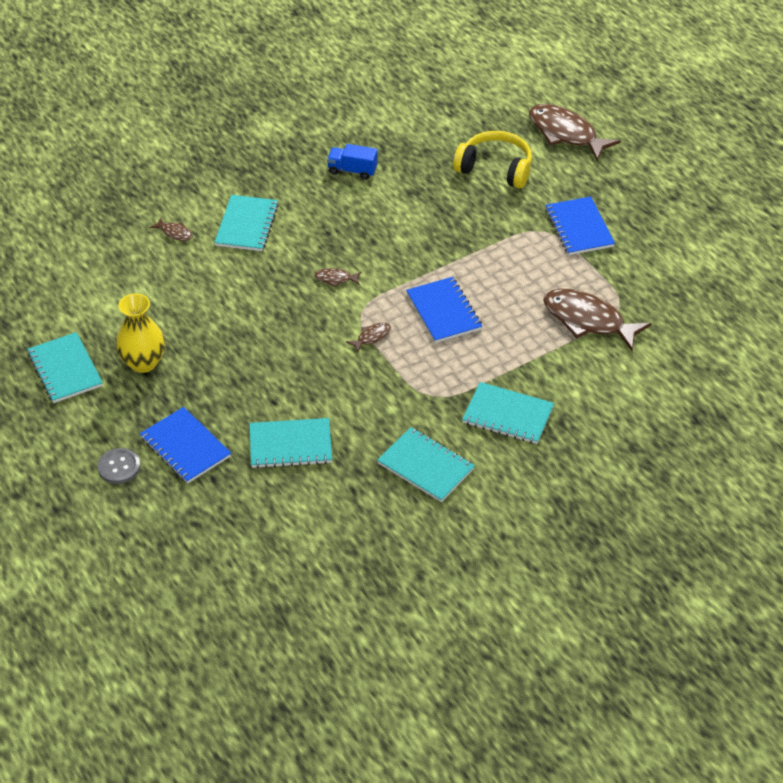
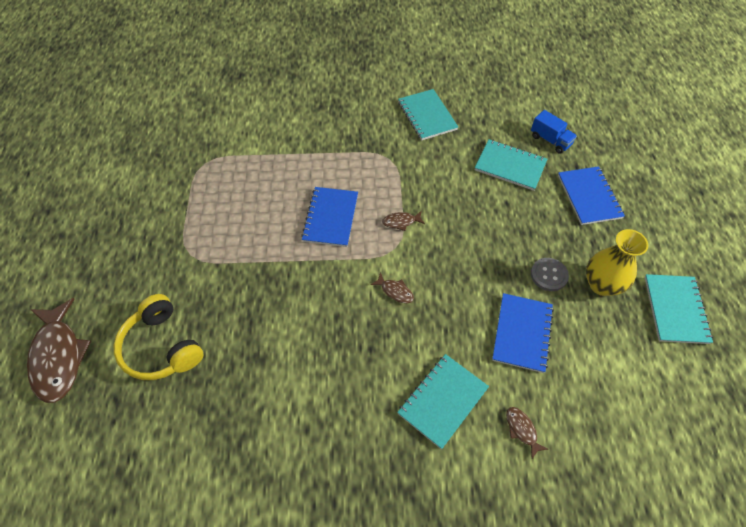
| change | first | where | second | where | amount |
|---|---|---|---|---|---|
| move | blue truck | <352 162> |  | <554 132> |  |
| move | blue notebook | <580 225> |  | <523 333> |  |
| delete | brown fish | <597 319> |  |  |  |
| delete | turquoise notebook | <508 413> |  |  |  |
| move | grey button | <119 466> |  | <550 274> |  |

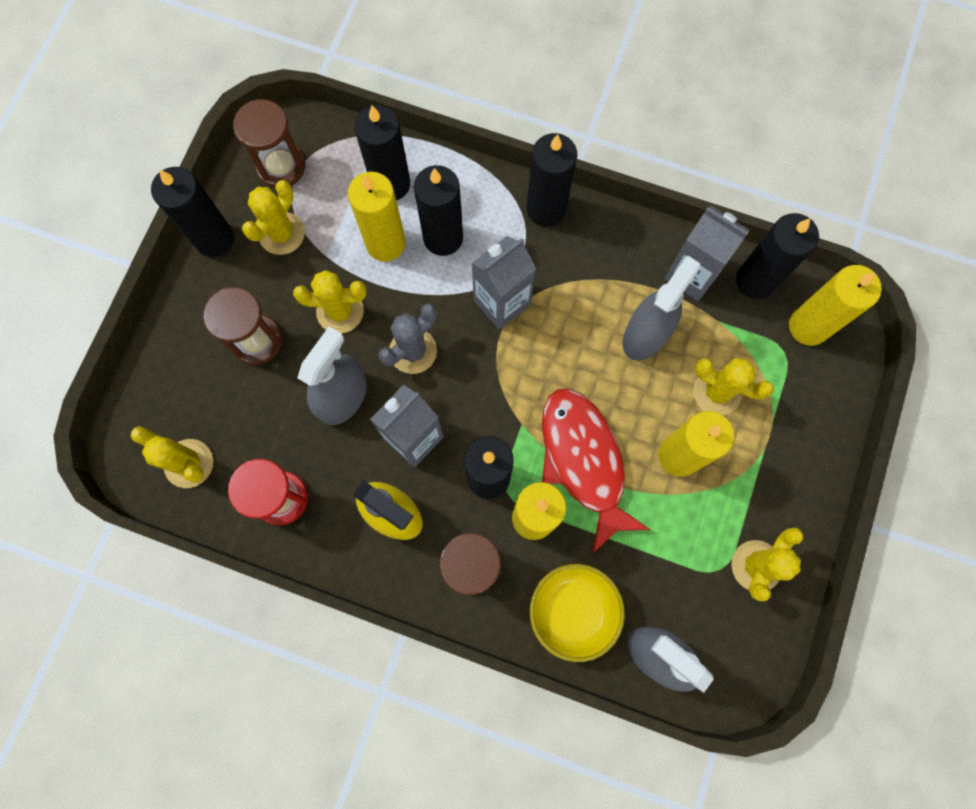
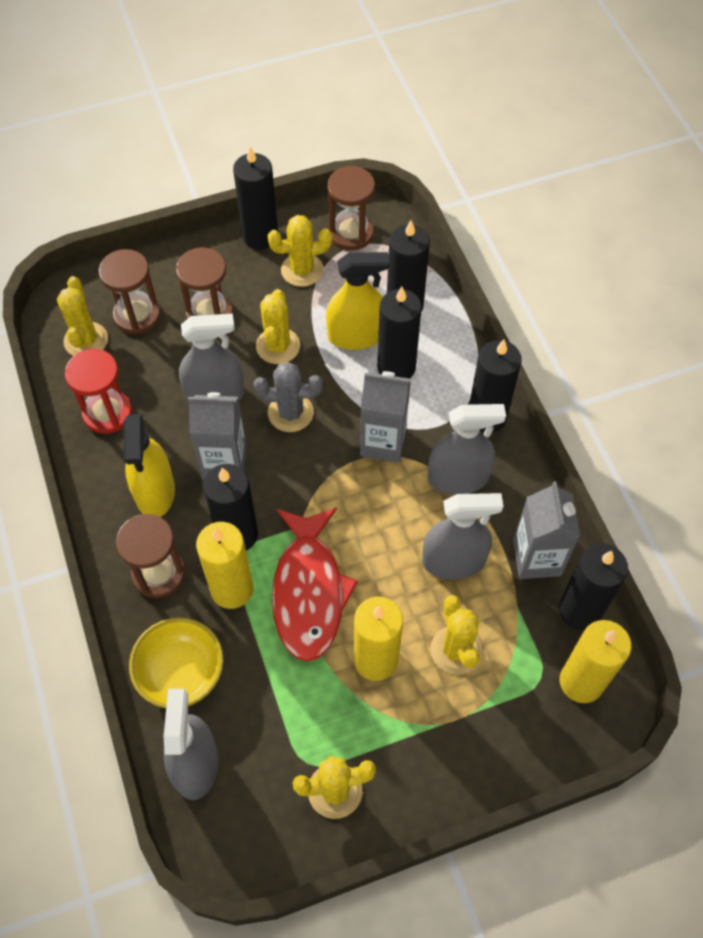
| change | first | where | second | where | amount |
|---|---|---|---|---|---|
| replace | yellow candle | <377 217> | yellow spray bottle | <358 301> |  |
| rotate | yellow cactus | <329 301> |  | <278 326> | 45 degrees clockwise |
| rotate | red fish | <596 471> |  | <315 584> | 150 degrees clockwise |
| insert |  |  | brown hourglass | <130 291> |  |
| insert |  |  | grey spray bottle | <467 449> |  |

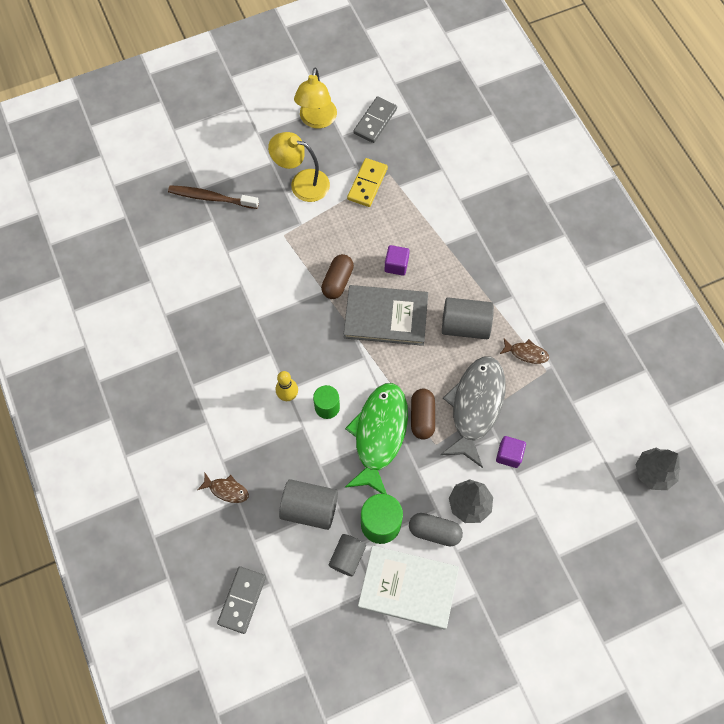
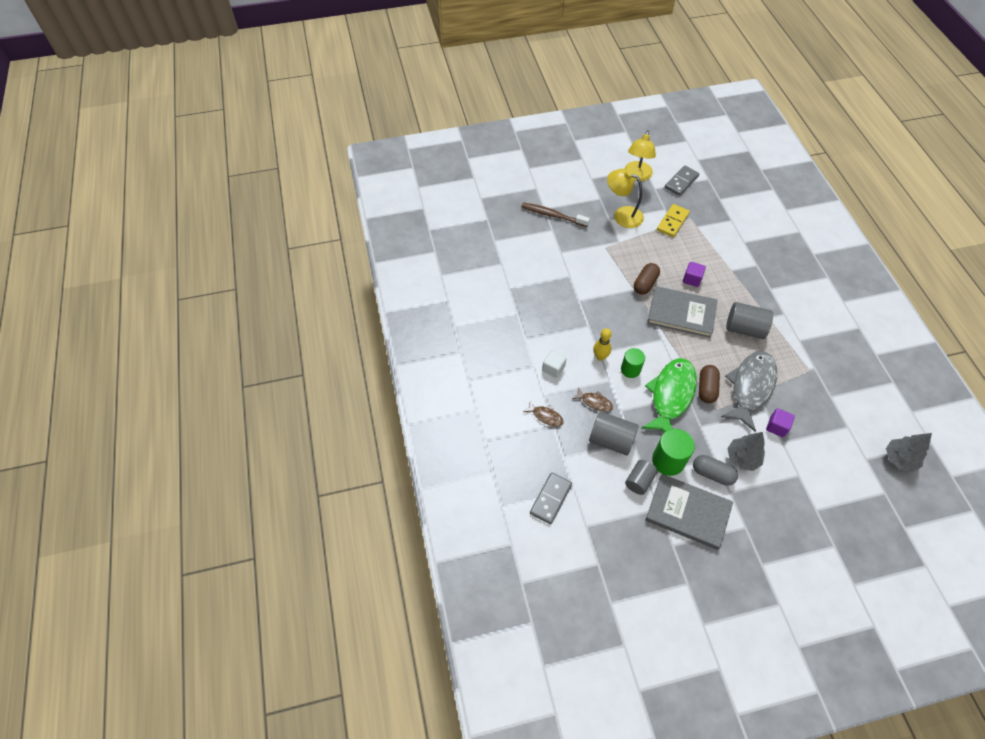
| change | first | where | second | where | amount |
|---|---|---|---|---|---|
| move | brown fish | <524 351> |  | <593 399> |  |
| recolor | white book | <408 587> | grey book | <689 512> |  |
| insert |  |  | white cube | <554 364> |  |

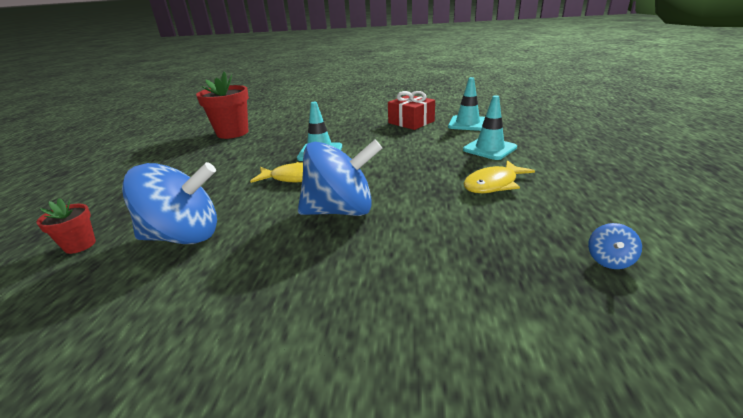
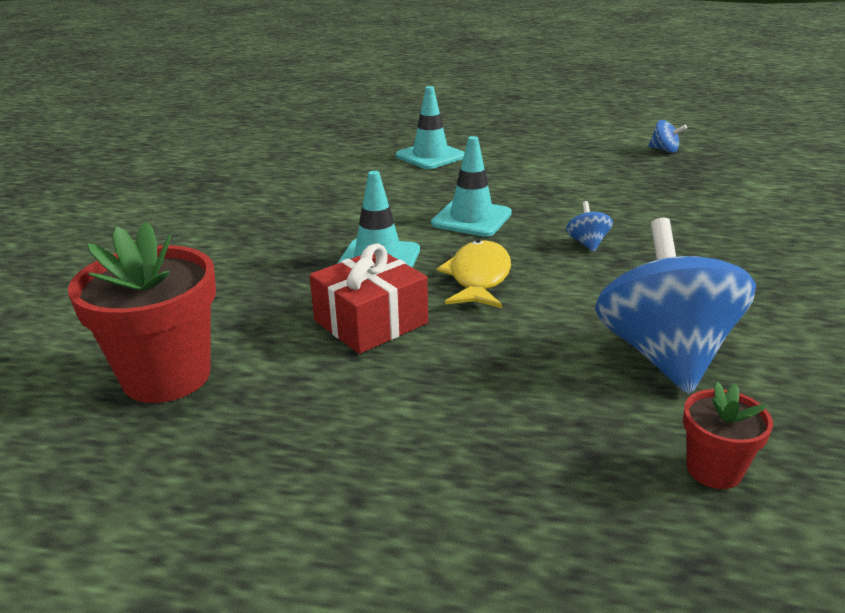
| change | first | where | second | where | amount |
|---|---|---|---|---|---|
| move | turquoise traffic cone | <466 104> |  | <471 186> |  |
| move | red gift | <411 110> |  | <368 299> |  |
| resize | blue spinning top | <340 178> |  | <589 226> | x0.40 |
| delete | yellow fish | <499 176> |  |  |  |

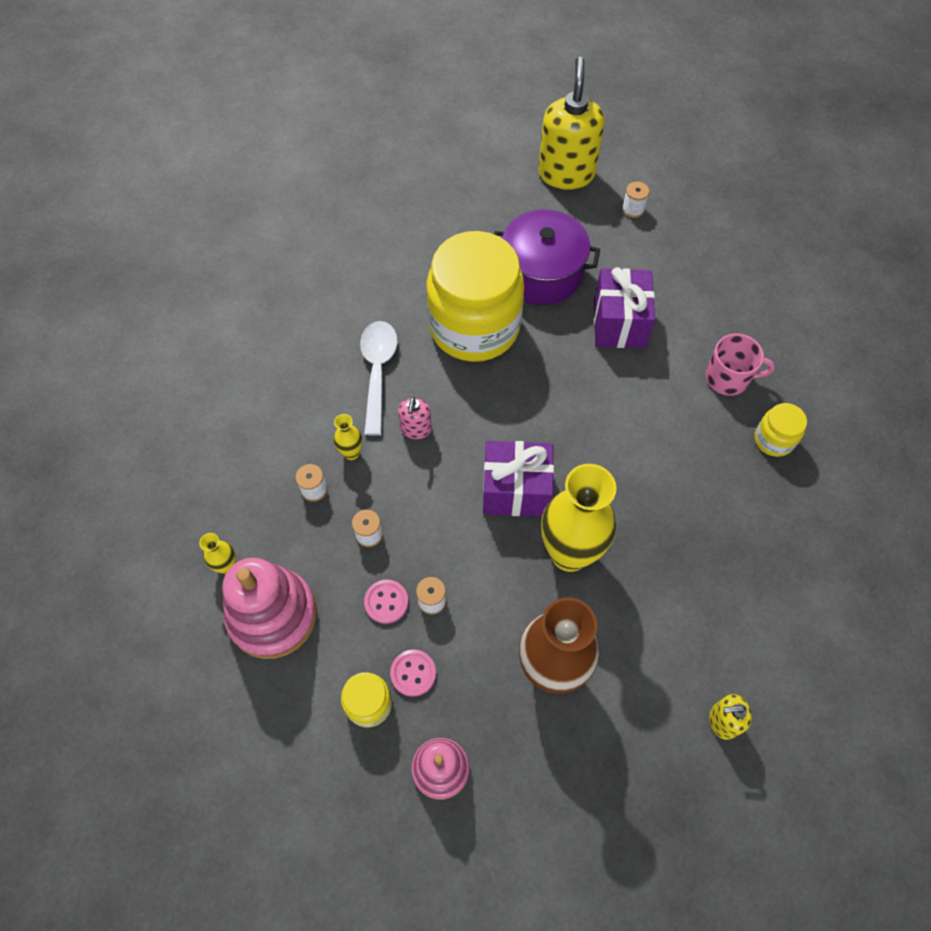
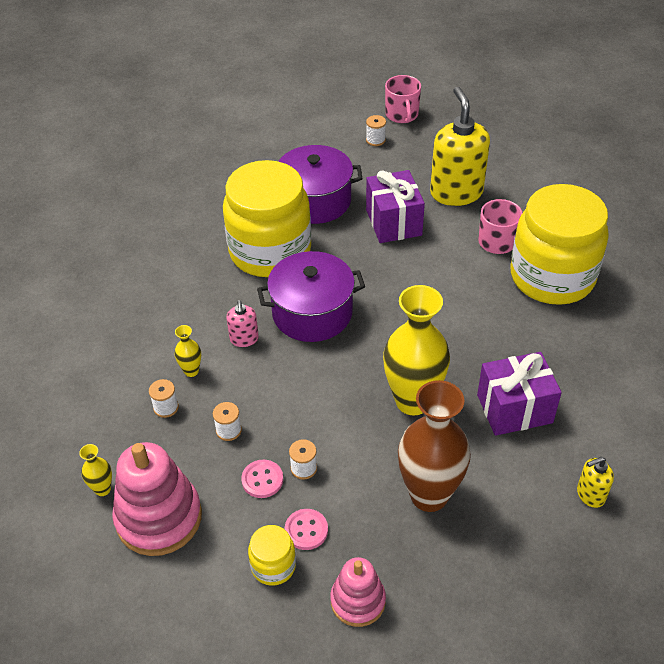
| change | first | where | second | where | amount |
|---|---|---|---|---|---|
| move | yellow soap dispenser | <571 123> |  | <460 146> |  |
| delete | white spoon | <379 378> |  |  |  |
| resize | yellow jar | <780 430> |  | <560 244> | x2.38 |
| move | purple gift | <518 479> |  | <519 394> |  |
| insert |  |  | pink mug | <403 99> |  |
| insert |  |  | purple pot | <311 296> |  |

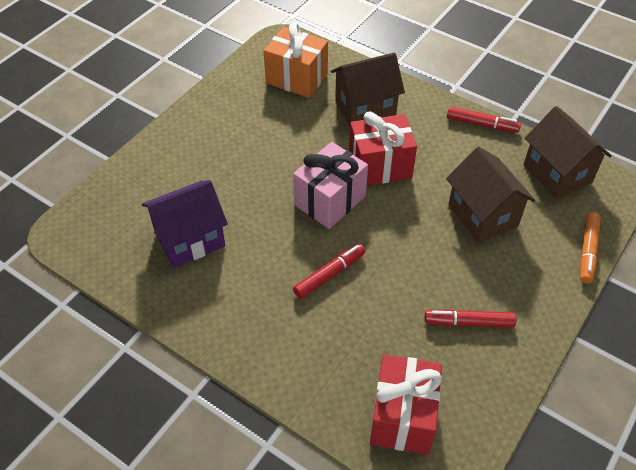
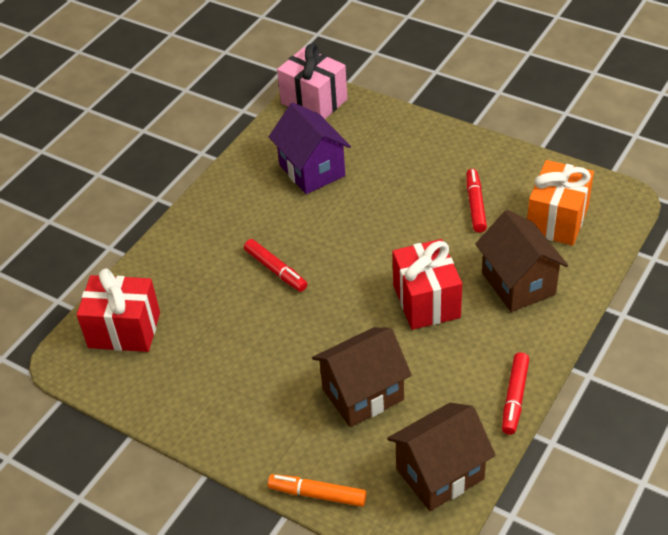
| change | first | where | second | where | amount |
|---|---|---|---|---|---|
| move | pink gift | <330 185> |  | <312 81> |  |
| move | red marker | <470 318> |  | <476 201> |  |

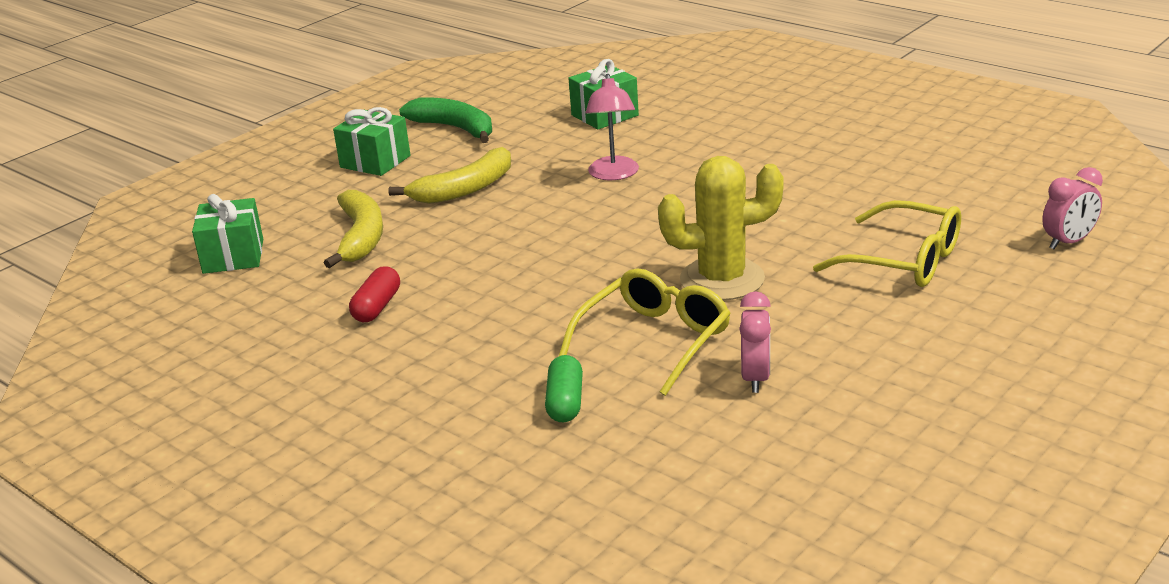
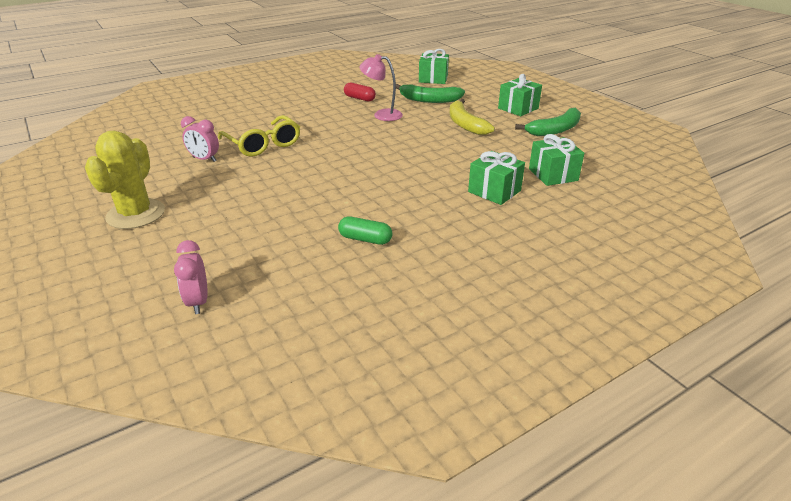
| change | first | where | second | where | amount |
|---|---|---|---|---|---|
| move | pink lamp | <612 127> |  | <381 87> |  |
| move | yellow cactus | <721 228> |  | <125 180> |  |
| recolor | yellow banana | <353 229> | green banana | <430 93> |  |
| delete | yellow glasses | <887 243> |  |  |  |
| move | green capsule | <564 389> |  | <365 230> |  |
| insert |  |  | green gift | <496 178> |  |

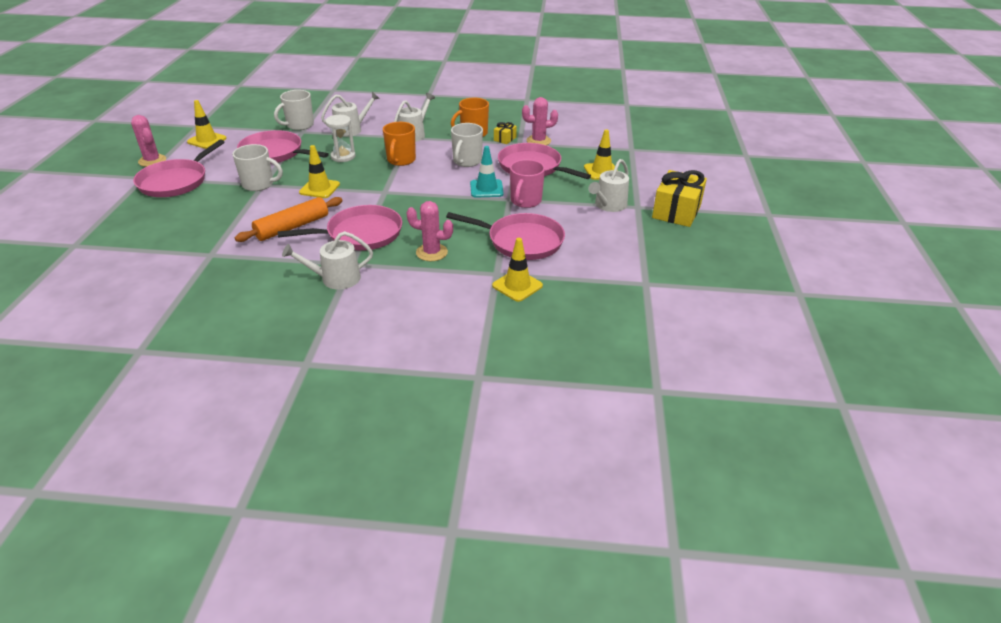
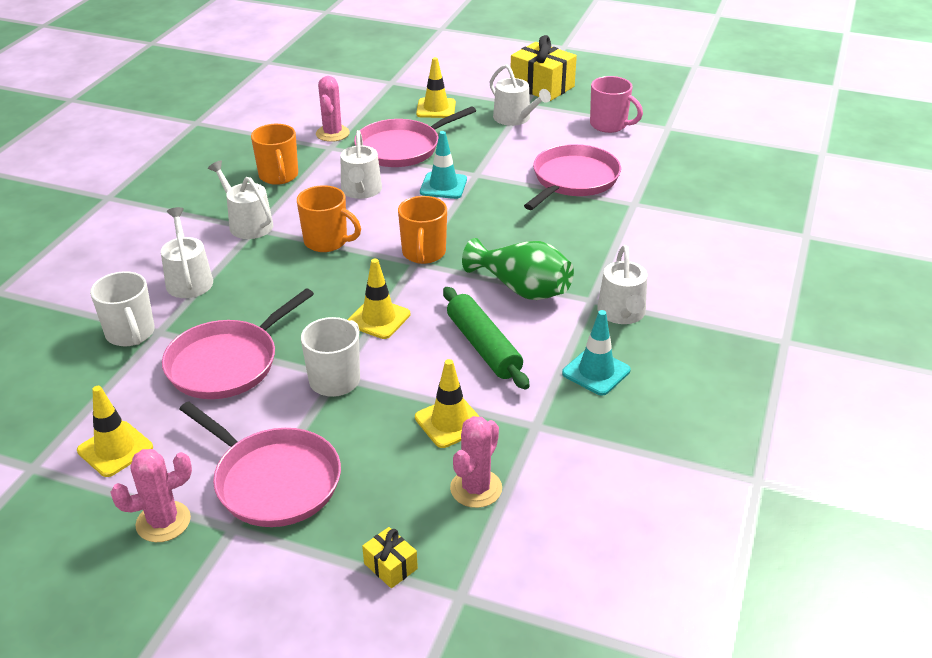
| change | first | where | second | where | amount |
|---|---|---|---|---|---|
| delete | white hourglass | <340 138> |  |  |  |
| move | yellow gift | <505 133> |  | <390 557> |  |
| replace | white mug | <467 145> | white watering can | <361 164> |  |
| move | pink mug | <527 183> |  | <616 104> |  |
| recolor | orange rolling pin | <289 219> | green rolling pin | <486 338> |  |
| move | pink cactus | <429 231> |  | <476 462> |  |
| replace | pink pan | <339 228> | green vase | <518 269> |  |
| move | yellow traffic cone | <517 270> |  | <447 403> |  |
| insert |  |  | orange mug | <422 230> |  |
| insert |  |  | turquoise traffic cone | <596 353> |  |

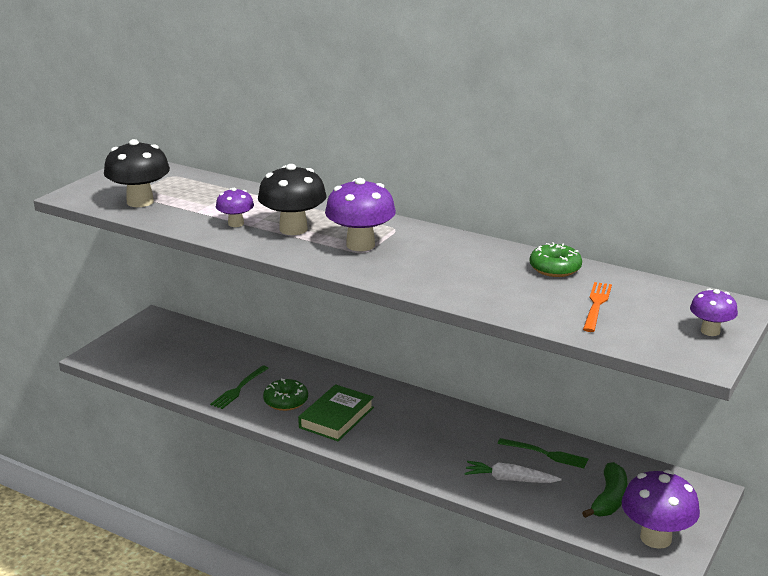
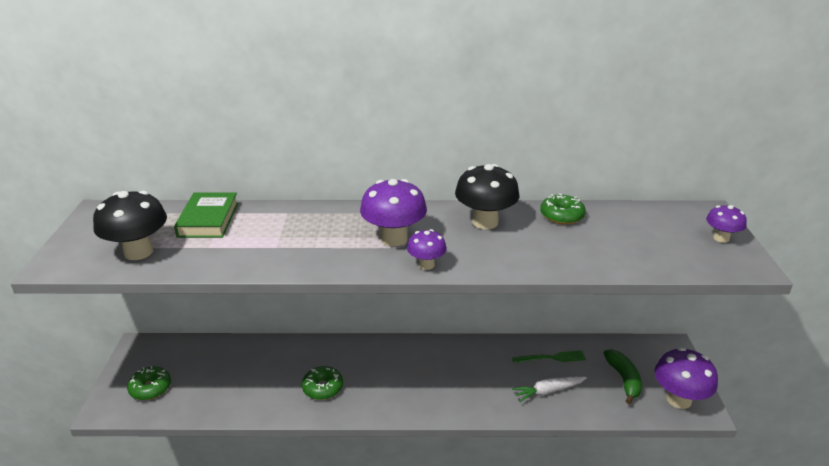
| change | first | where | second | where | amount |
|---|---|---|---|---|---|
| move | black mushroom | <292 199> |  | <487 196> |  |
| move | purple mushroom | <235 207> |  | <427 249> |  |
| delete | orange fork | <597 307> |  |  |  |
| delete | green fork | <239 387> |  |  |  |
| move | green book | <336 412> |  | <206 215> |  |
| insert |  |  | green donut | <149 383> |  |

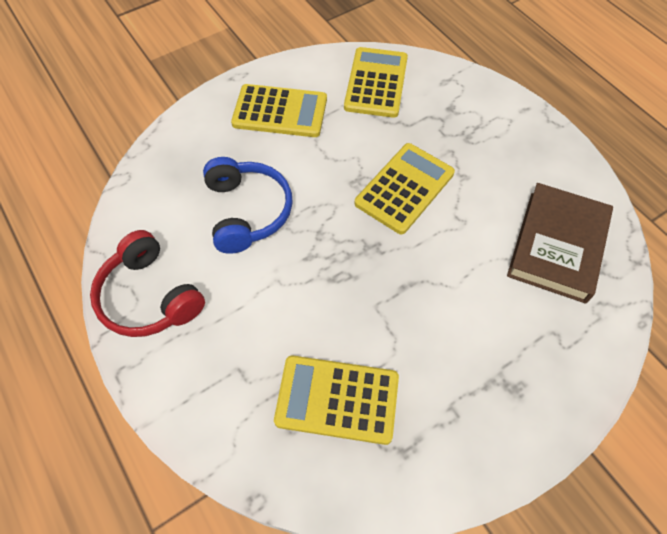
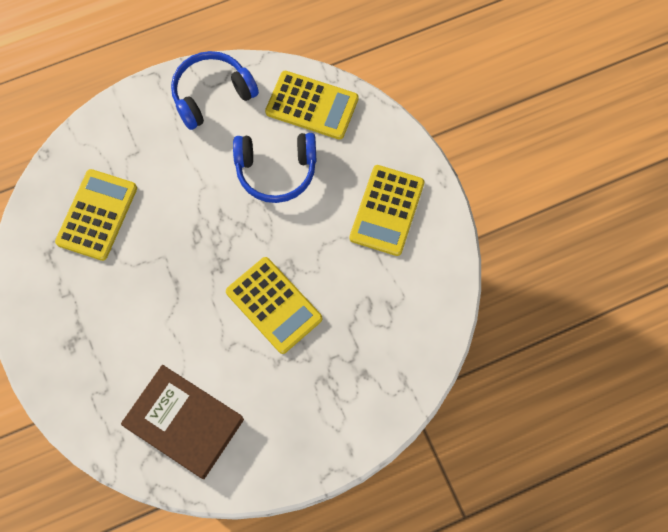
| change | first | where | second | where | amount |
|---|---|---|---|---|---|
| move | yellow calculator | <376 82> |  | <312 105> |  |
| recolor | red headphones | <147 283> | blue headphones | <215 90> |  |

